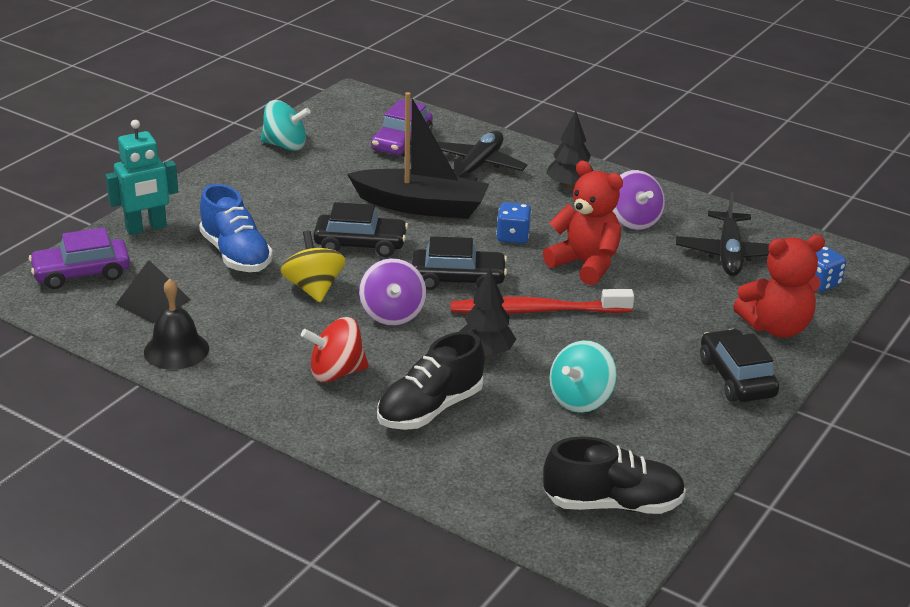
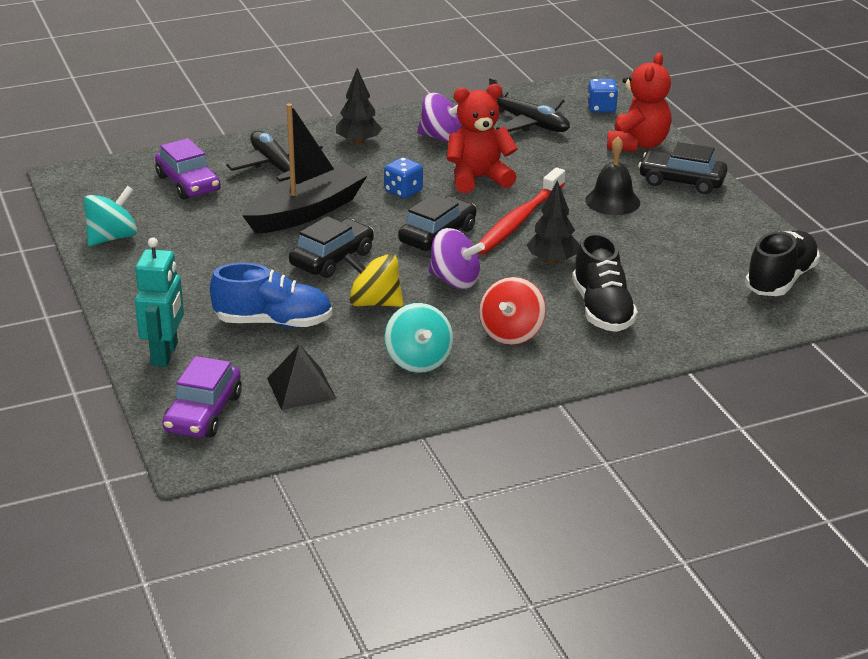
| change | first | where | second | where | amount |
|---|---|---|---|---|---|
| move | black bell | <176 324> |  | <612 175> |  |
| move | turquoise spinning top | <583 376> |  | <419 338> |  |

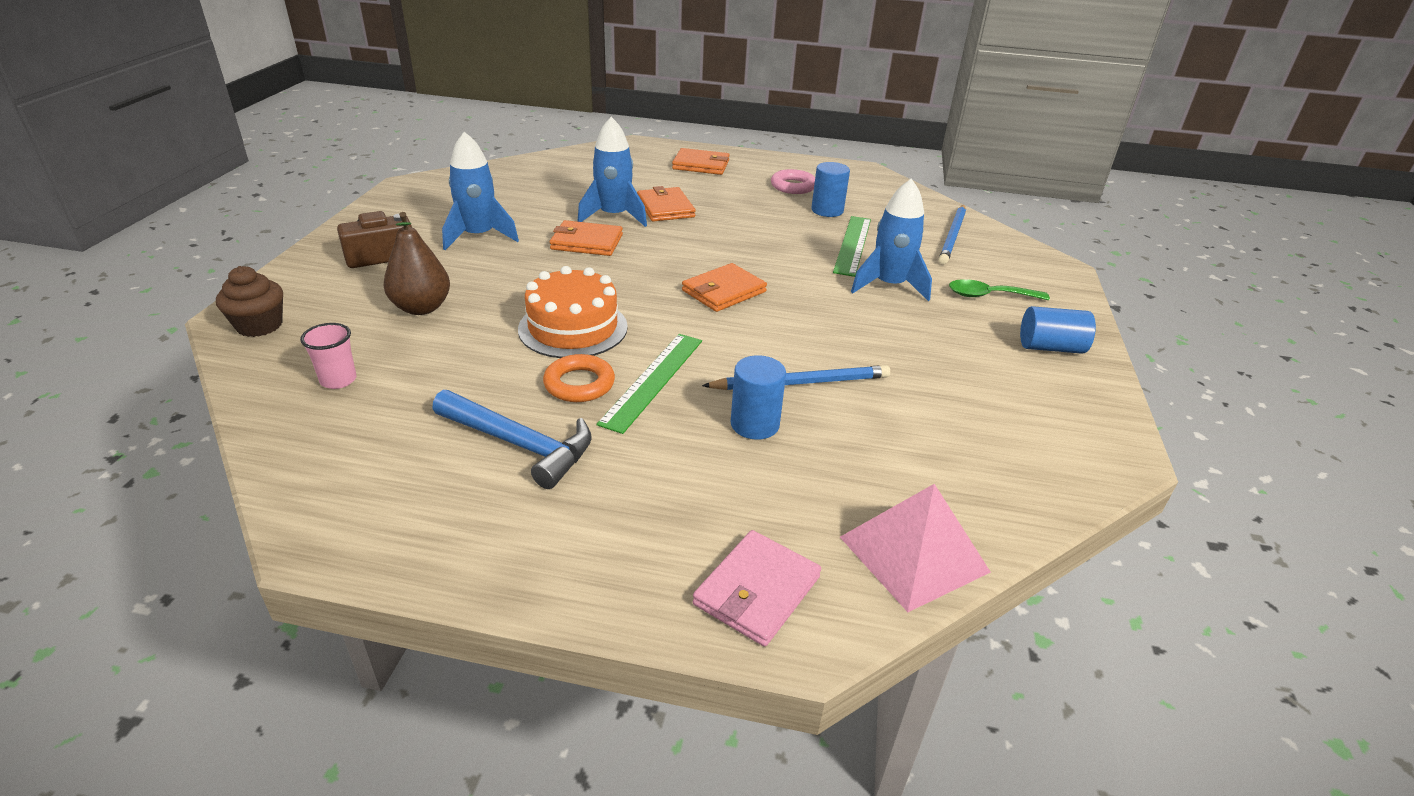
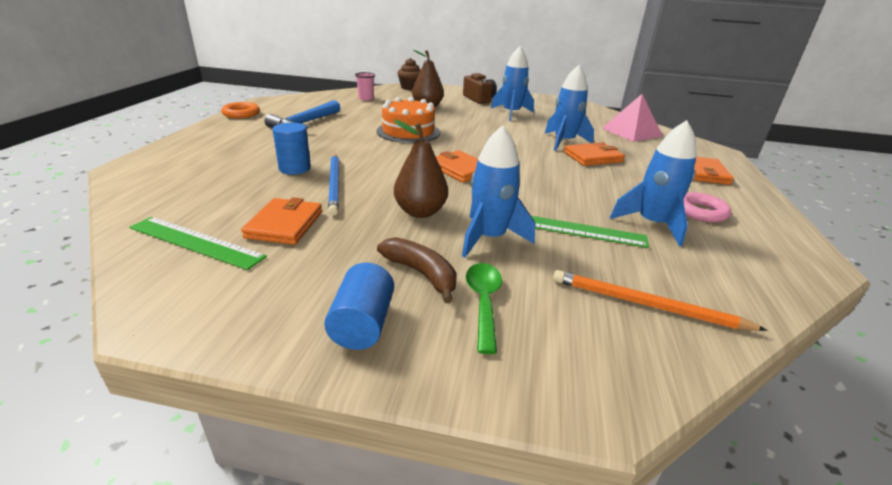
| change | first | where | second | where | amount |
|---|---|---|---|---|---|
| replace | blue cylinder | <830 189> | blue rocket | <653 183> |  |
| recolor | blue pencil | <952 234> | orange pencil | <660 300> |  |
| move | orange wallet | <586 238> |  | <281 220> |  |
| move | green ruler | <649 384> |  | <198 243> |  |
| move | orange ring | <579 378> |  | <240 110> |  |
| move | pink pyramid | <915 548> |  | <632 118> |  |
| delete | pink wallet | <757 588> |  |  |  |
| insert |  |  | brown pear | <421 169> |  |
| insert |  |  | brown banana | <417 270> |  |

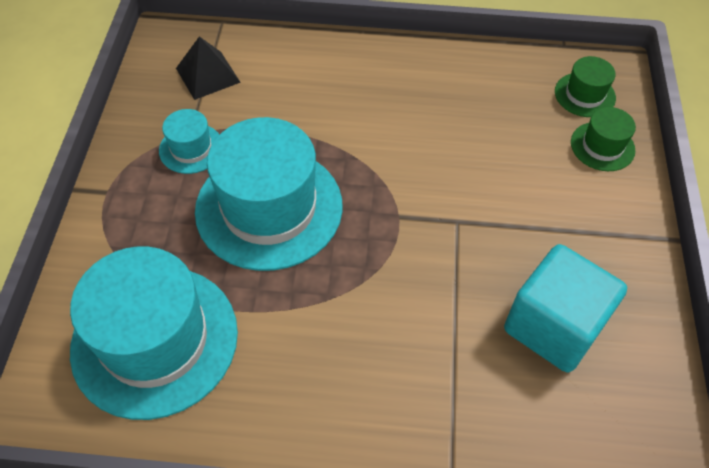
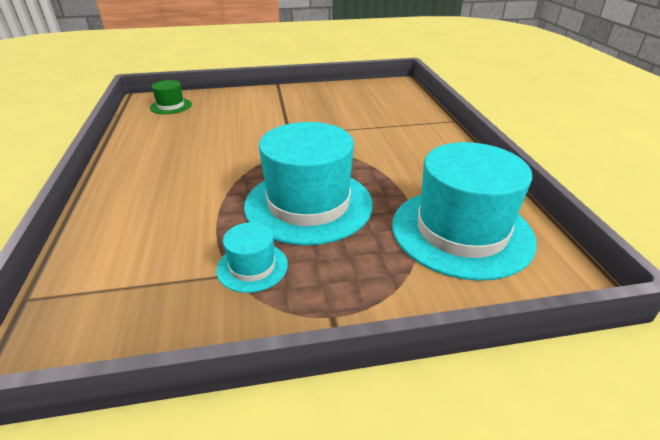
| change | first | where | second | where | amount |
|---|---|---|---|---|---|
| delete | black pyramid | <208 68> |  |  |  |
| delete | green hat | <603 139> |  |  |  |
| delete | turquoise cube | <565 308> |  |  |  |

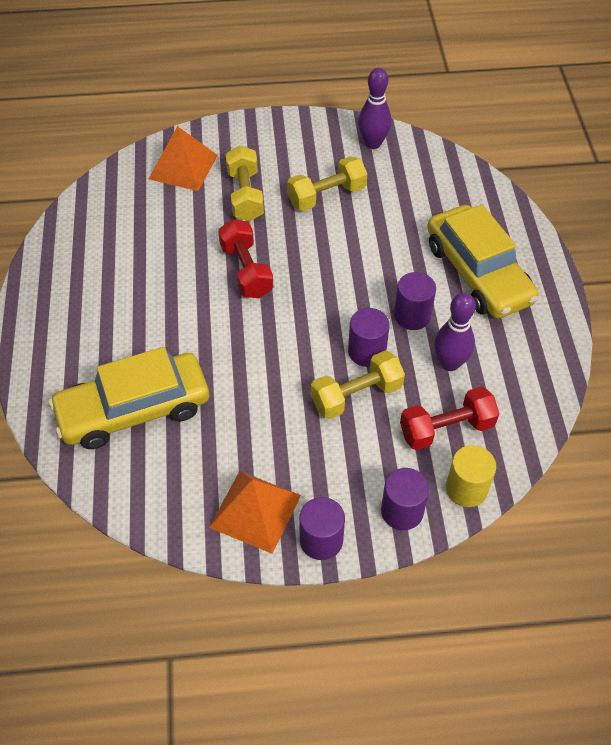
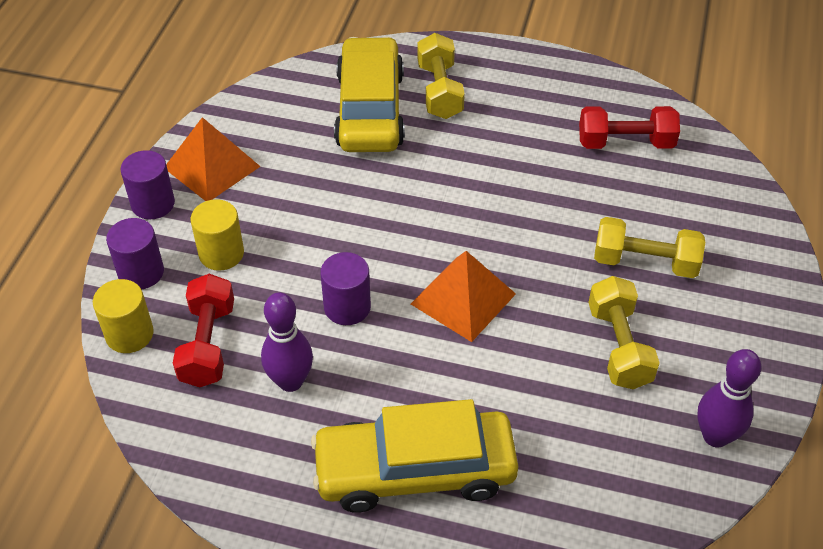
| change | first | where | second | where | amount |
|---|---|---|---|---|---|
| move | orange pyramid | <183 158> |  | <463 296> |  |
| move | red dumbbell | <245 258> |  | <629 127> |  |
| delete | purple cylinder | <415 301> |  |  |  |
| move | yellow dumbbell | <358 385> |  | <441 76> |  |
| insert |  |  | yellow cylinder | <217 235> |  |

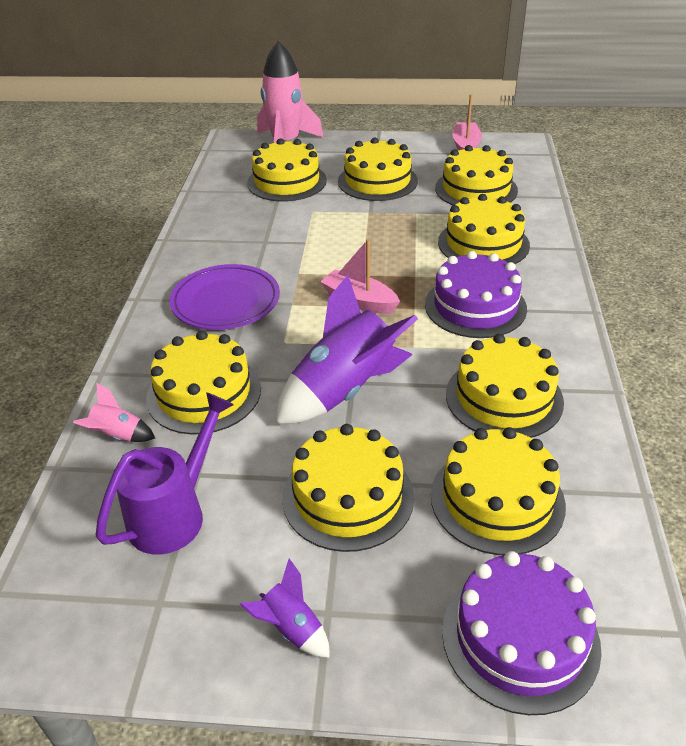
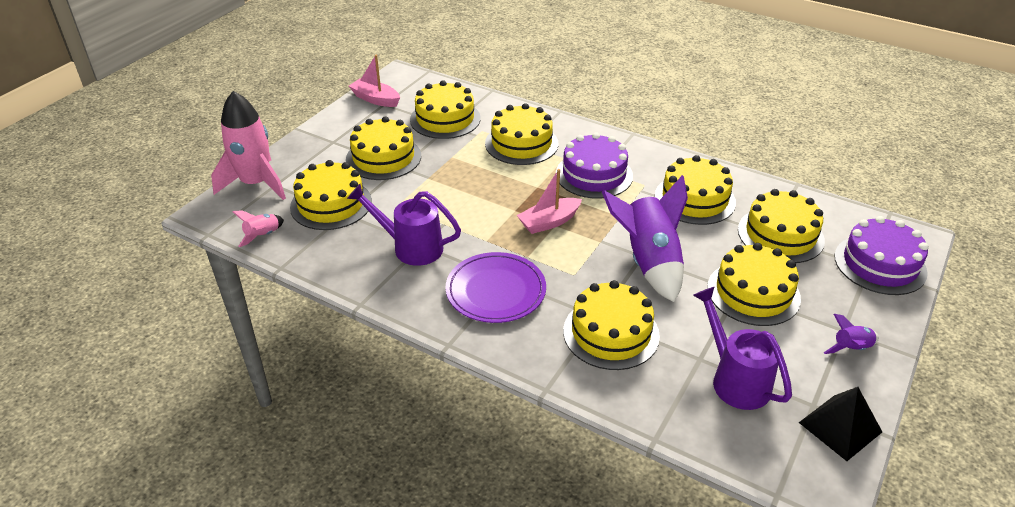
| change | first | where | second | where | amount |
|---|---|---|---|---|---|
| move | pink rocket | <114 412> |  | <258 228> |  |
| insert |  |  | purple watering can | <404 225> |  |
| insert |  |  | black pyramid | <840 424> |  |

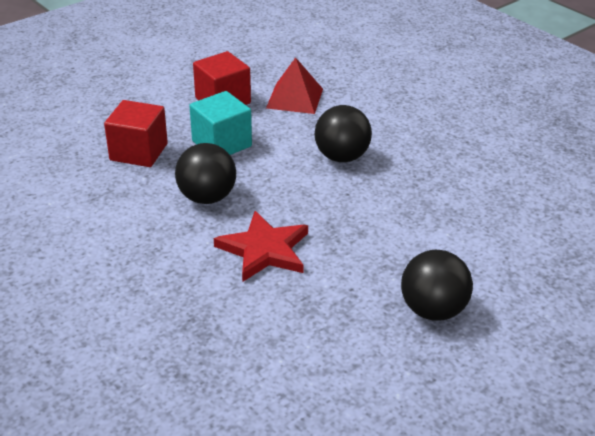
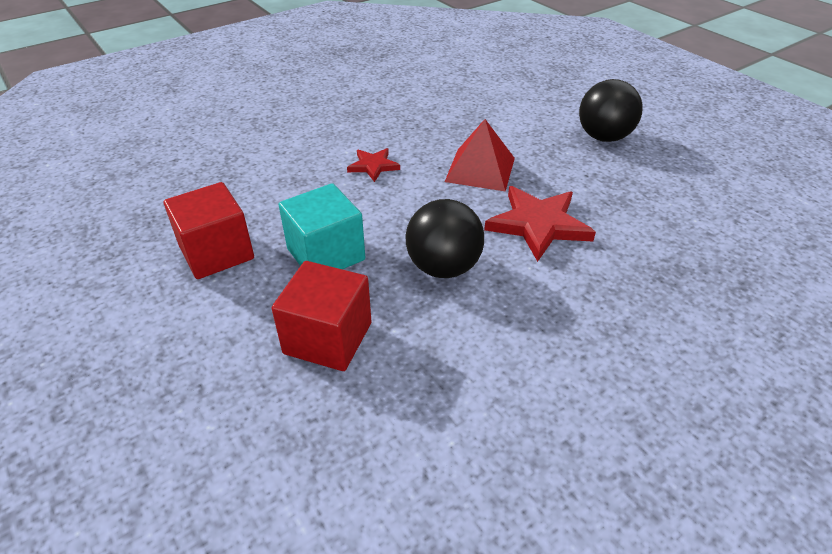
| change | first | where | second | where | amount |
|---|---|---|---|---|---|
| move | red pyramid | <294 85> |  | <480 155> |  |
| replace | black ball | <343 133> | red star | <373 165> |  |

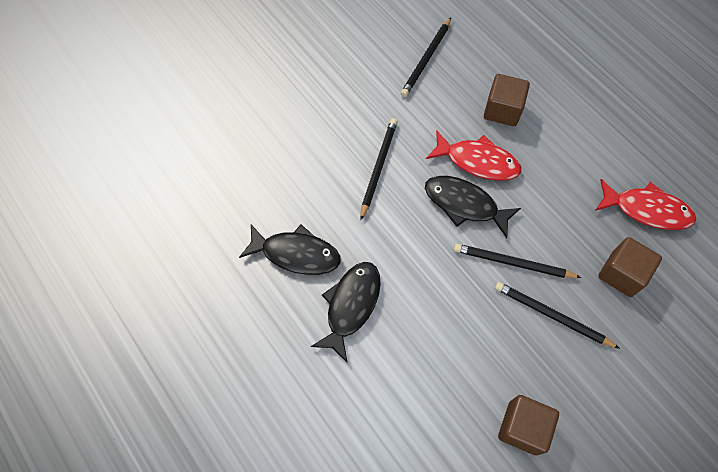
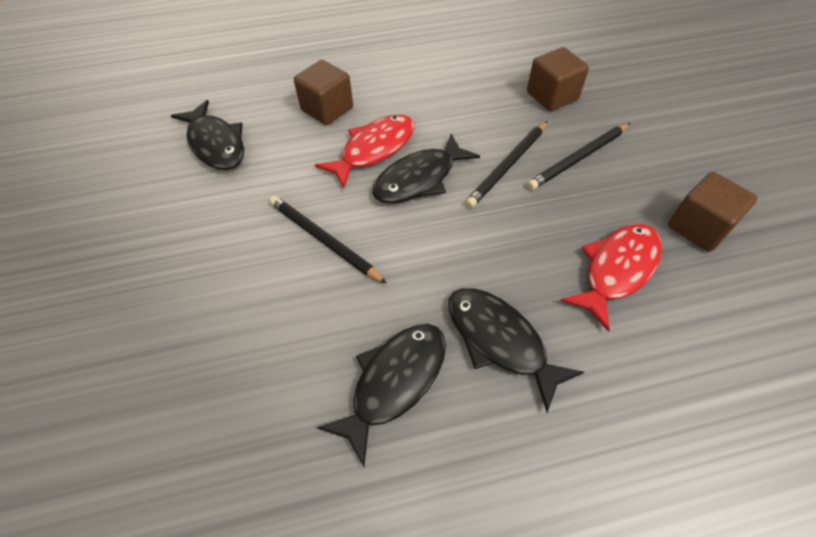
| change | first | where | second | where | amount |
|---|---|---|---|---|---|
| replace | black pencil | <426 57> | black fish | <207 135> |  |
| move | red fish | <645 204> |  | <611 278> |  |

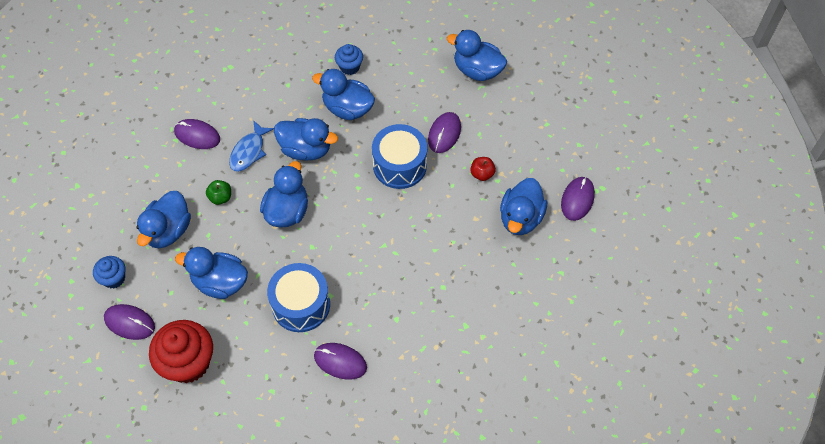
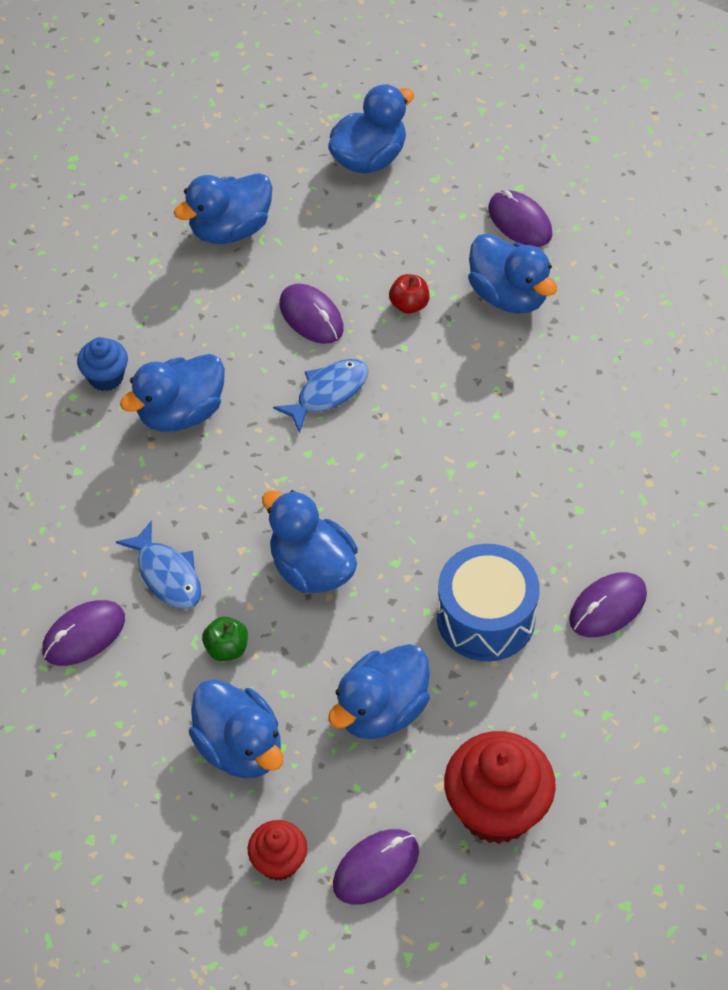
| change | first | where | second | where | amount |
|---|---|---|---|---|---|
| move | blue duck | <306 139> |  | <371 129> |  |
| replace | blue drum | <399 156> | blue fish | <320 396> |  |
| recolor | blue cupcake | <109 272> | red cupcake | <277 850> |  |

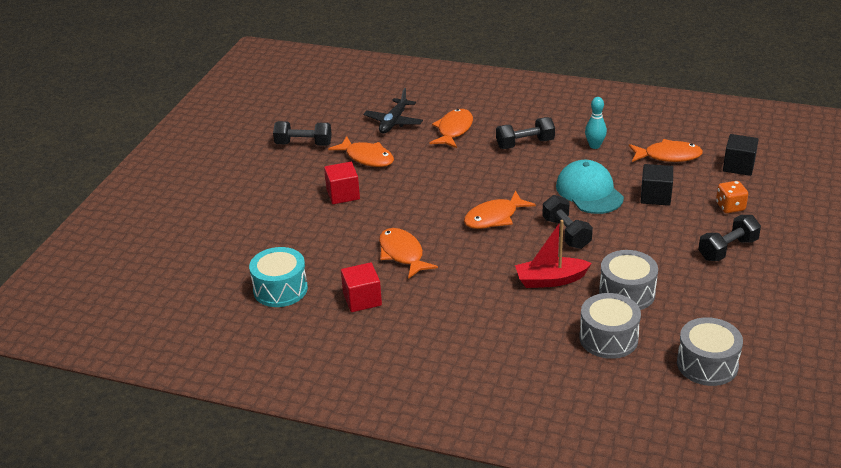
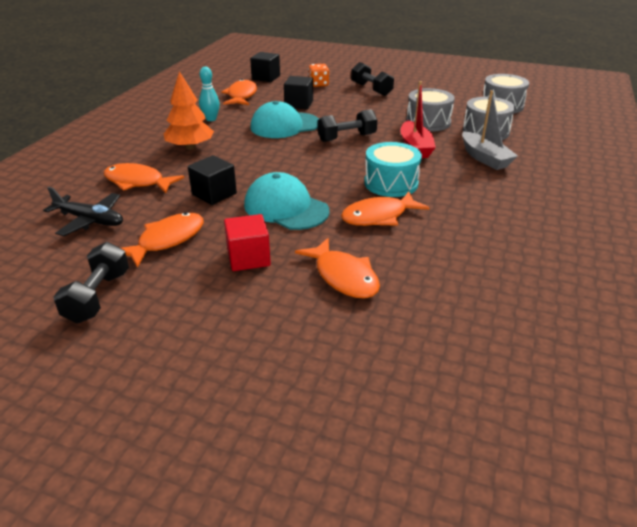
| change | first | where | second | where | amount |
|---|---|---|---|---|---|
| replace | black dumbbell | <525 133> | orange tree | <189 110> |  |
| move | orange fish | <500 210> |  | <337 268> |  |
| move | turquoise drum | <278 277> |  | <393 169> |  |
| delete | red cube | <361 287> |  |  |  |
| insert |  |  | grey boat | <490 130> |  |
| insert |  |  | black cube | <212 180> |  |
| insert |  |  | turquoise cap | <286 201> |  |

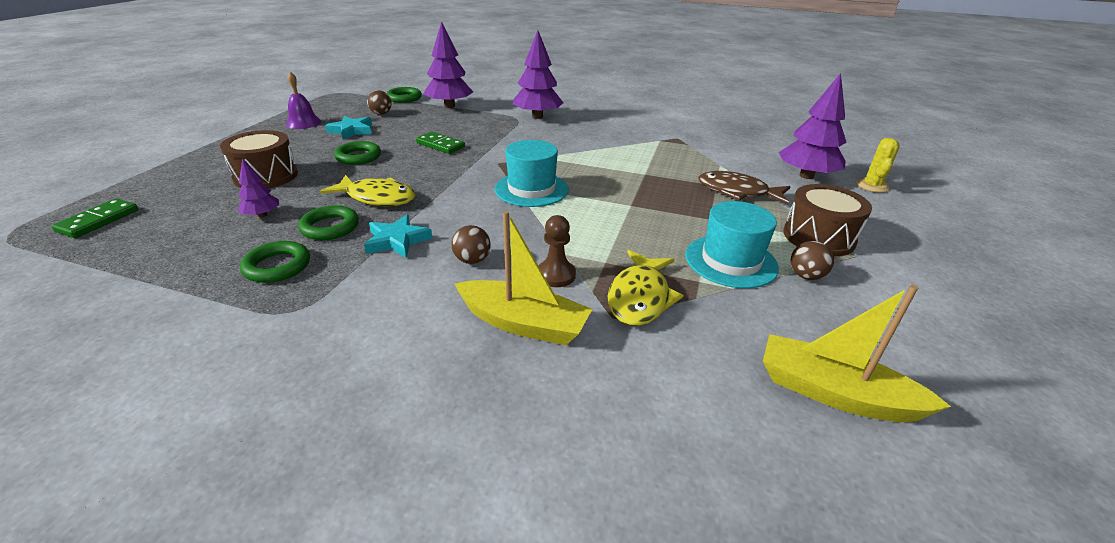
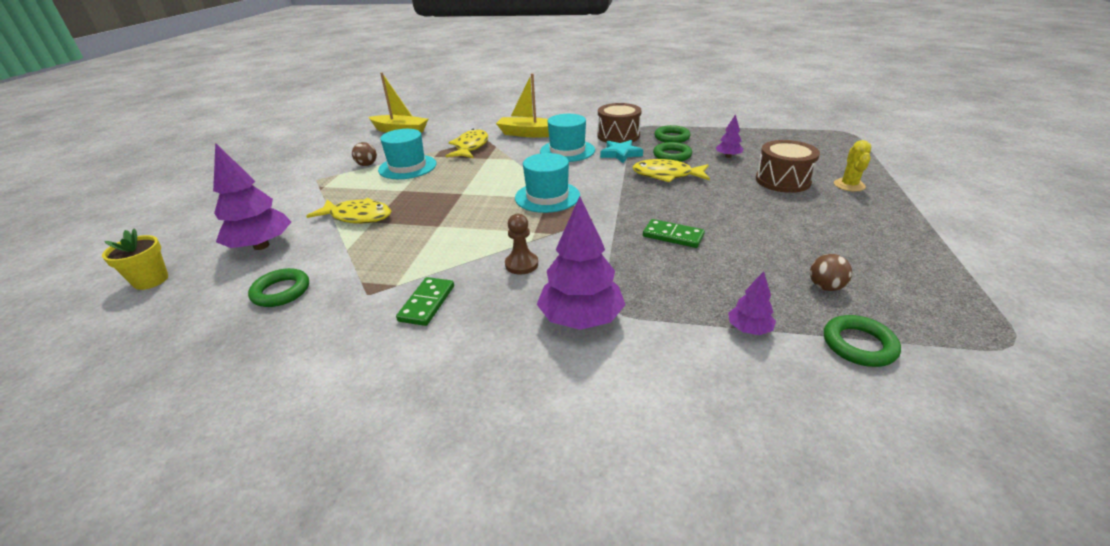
| change | first | where | second | where | amount |
|---|---|---|---|---|---|
| resize | purple tree | <448 64> |  | <752 303> | x0.50 |
| delete | purple bell | <303 100> |  |  |  |
| delete | turquoise star | <348 128> |  |  |  |
| move | yellow cactus | <878 165> |  | <852 166> |  |
| move | green ring | <357 153> |  | <278 287> |  |
| recolor | brown fish | <744 188> | yellow fish | <348 211> |  |
| move | brown drum | <827 220> |  | <619 123> |  |
| move | green domino | <95 218> |  | <425 301> |  |
| move | brown pawn | <557 251> |  | <521 244> |  |
| replace | brown ball | <471 244> | turquoise hat | <567 138> |  |
| insert |  |  | yellow flower pot | <135 259> |  |

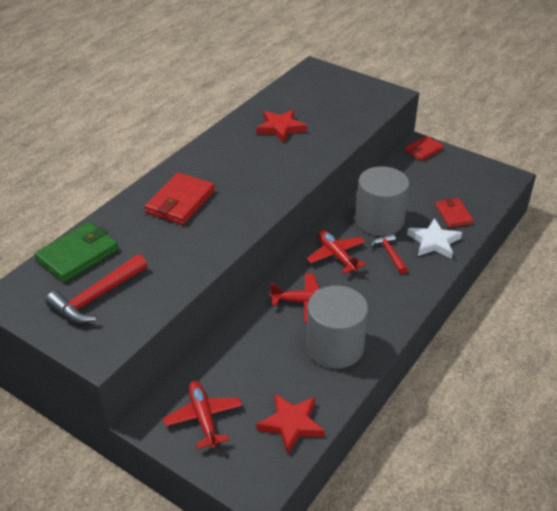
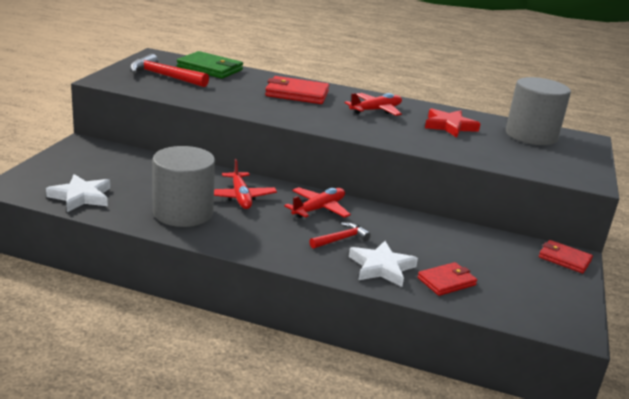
| change | first | where | second | where | amount |
|---|---|---|---|---|---|
| move | grey cylinder | <382 201> |  | <538 111> |  |
| move | red plane | <202 415> |  | <373 104> |  |
| recolor | red star | <290 423> | white star | <78 193> |  |

